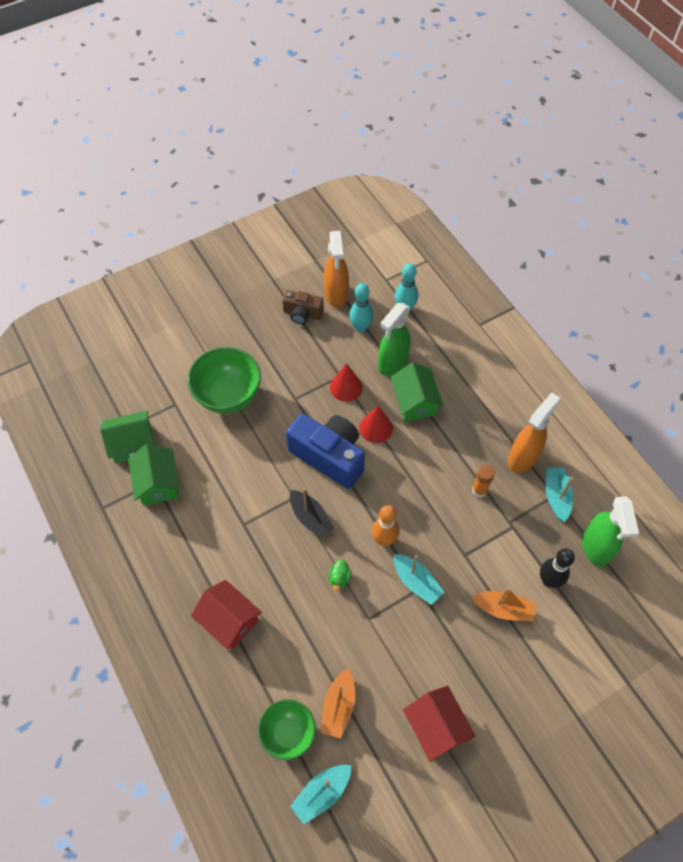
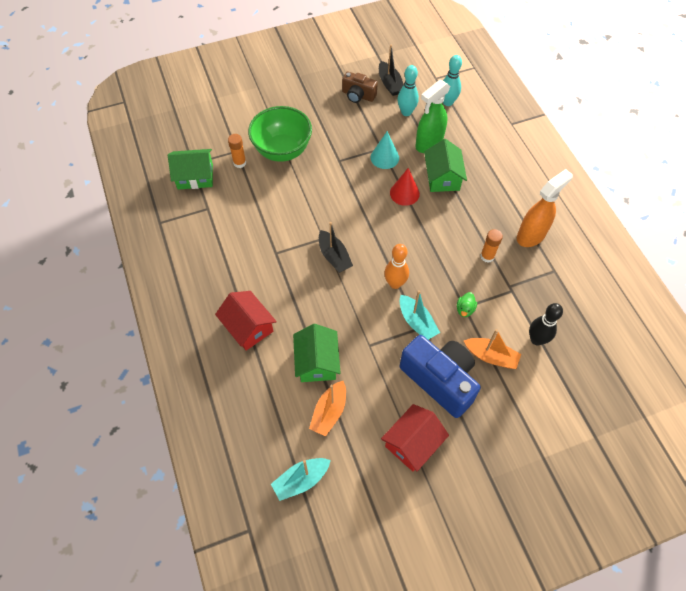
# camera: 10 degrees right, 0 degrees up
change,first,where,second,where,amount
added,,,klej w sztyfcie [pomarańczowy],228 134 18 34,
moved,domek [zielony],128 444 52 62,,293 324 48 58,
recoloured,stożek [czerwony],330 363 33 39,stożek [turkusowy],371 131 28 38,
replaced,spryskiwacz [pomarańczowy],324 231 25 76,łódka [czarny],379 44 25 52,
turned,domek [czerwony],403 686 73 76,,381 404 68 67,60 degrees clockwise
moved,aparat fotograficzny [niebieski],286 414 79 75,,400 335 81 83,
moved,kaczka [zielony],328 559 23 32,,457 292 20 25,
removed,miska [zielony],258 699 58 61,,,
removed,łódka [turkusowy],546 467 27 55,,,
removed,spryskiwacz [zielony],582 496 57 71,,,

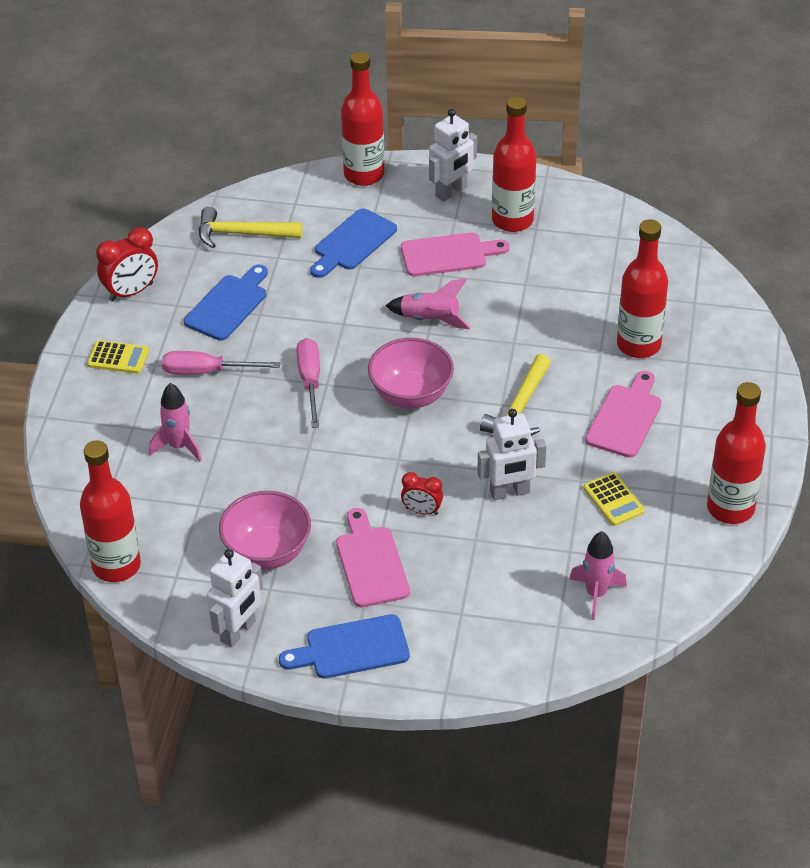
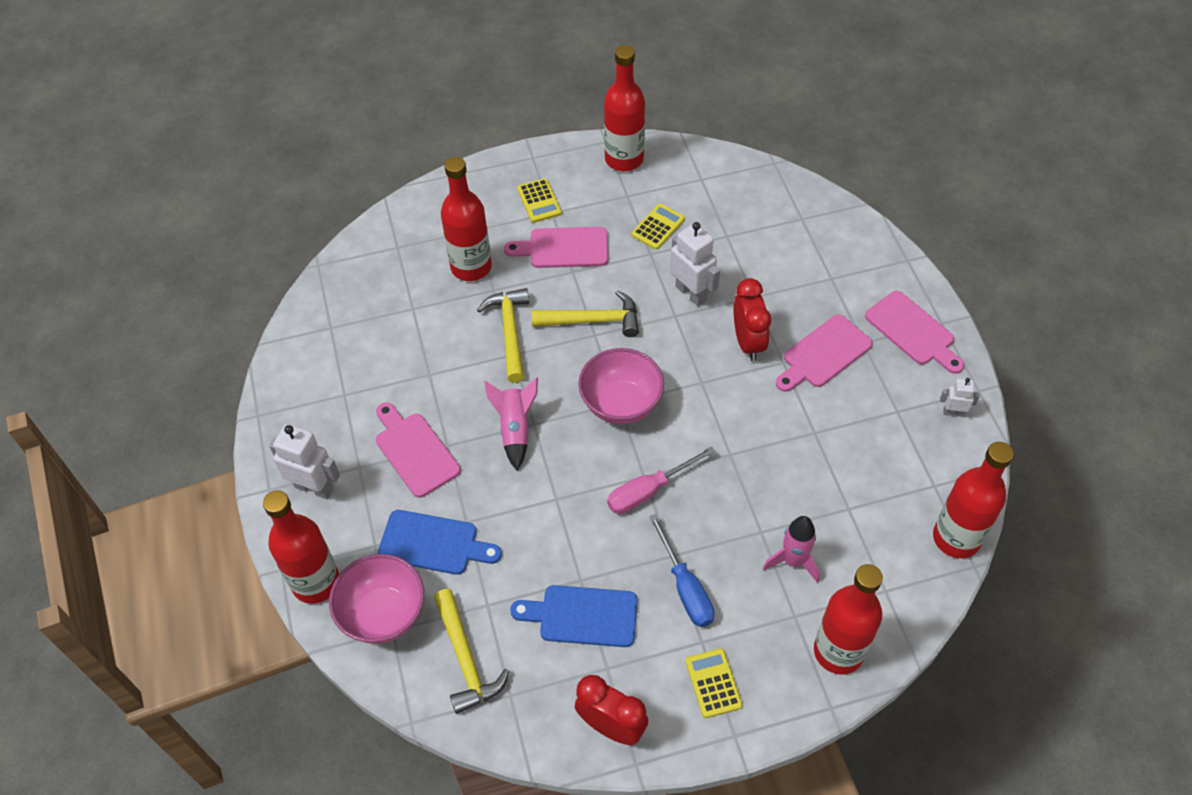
# camera: 115 degrees left, 10 degrees up
change,first,where,second,where,amount
moved,miska [różowy],219 491 92 78,,329 554 95 90,
added,,,młotek [żółty],477 288 52 95,
added,,,kalkulator [żółty],517 178 45 45,
recoloured,śrubokręt [różowy],162 351 118 24,śrubokręt [niebieski],649 514 65 113,
resized,budzik [czerwony],401 472 42 43,,734 278 37 83,x1.61
moved,butelka [czerwony],492 96 44 136,,814 564 69 111,
recoloured,deska do krojenia [niebieski],279 614 131 65,deska do krojenia [różowy],865 291 99 83,
resized,robot [biały],207 549 56 98,,940 378 40 39,x0.54
removed,rakieta [różowy],569 531 58 89,,,

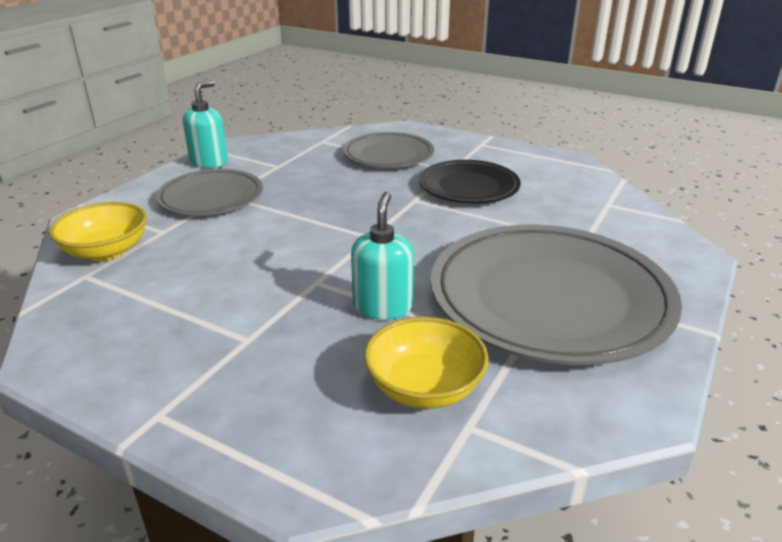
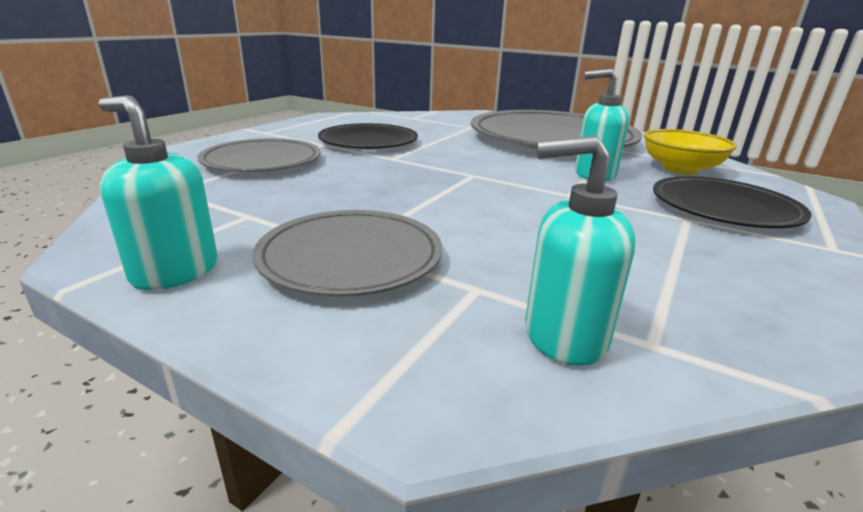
# camera: 90 degrees left, 5 degrees down
change,first,where,second,where,amount
replaced,miska [żółty],49 202 98 59,dozownik mydła [turkusowy],525 135 110 231,
added,,,talerz [czarny],653 176 159 52,

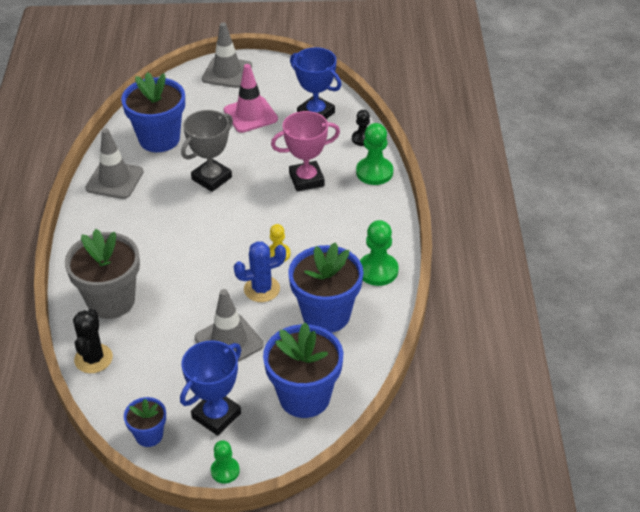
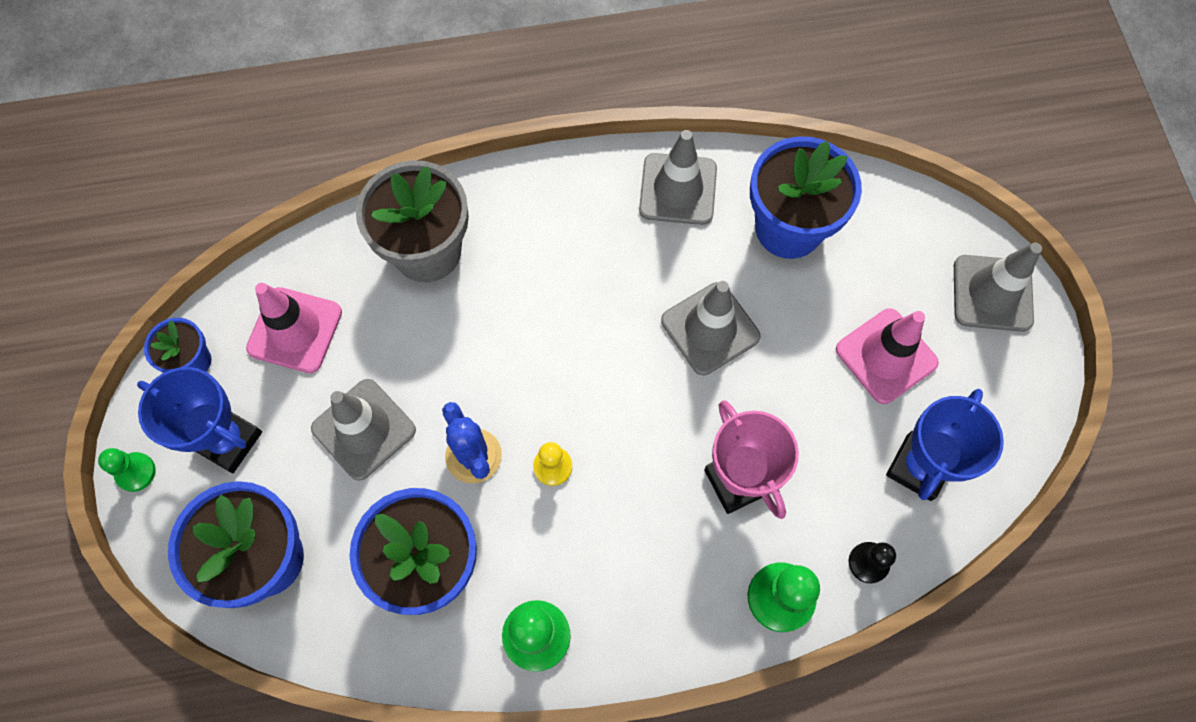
# camera: 80 degrees right, 25 degrees up
change,first,where,second,where,amount
added,,,pachołek [różowy],246 283 96 90,
replaced,puchar [szary],181 110 52 82,pachołek [szary],661 281 100 94,
removed,kaktus [czarny],73 309 40 64,,,

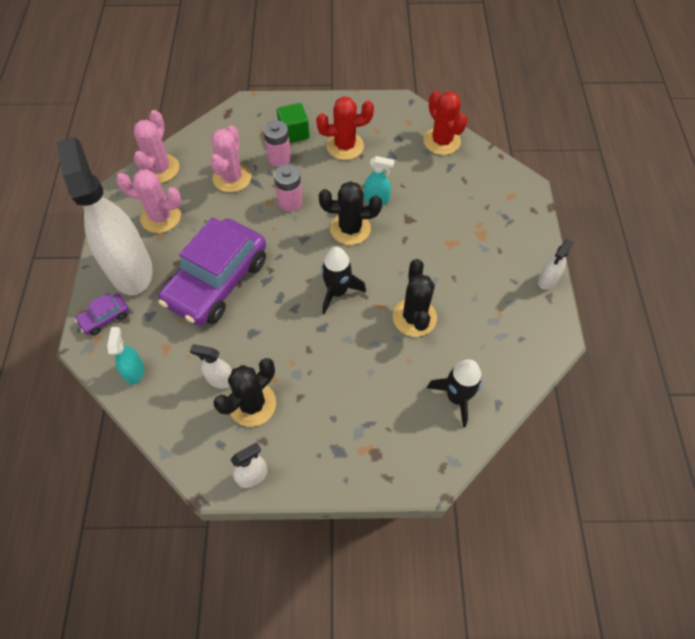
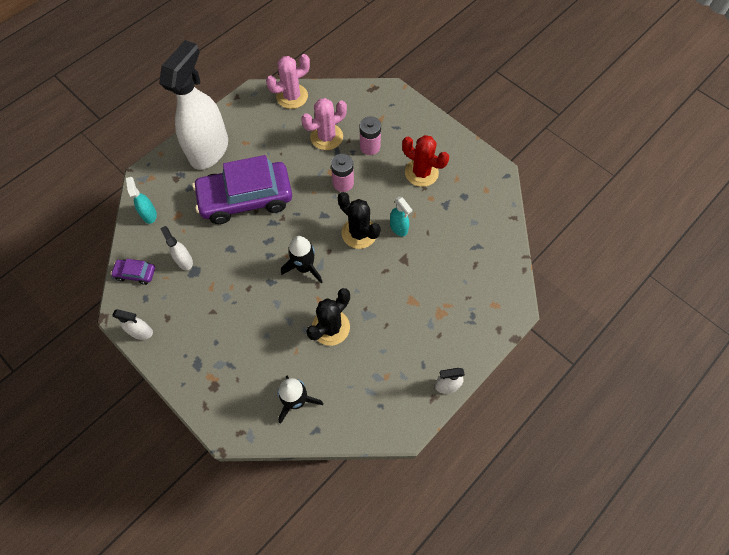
# camera: 45 degrees right, 5 degrees up
change,first,where,second,where,amount
moved,samochód [fioletowy],75 293 54 42,,111 259 44 26,
turned,spryskiwacz [turkusowy],107 327 37 58,,126 177 31 47,60 degrees counterclockwise
removed,kaktus [różowy],116 169 66 64,,,
removed,kaktus [czarny],213 358 63 69,,,
removed,sześcian [zielony],277 103 32 40,,,
removed,kaktus [czerwony],423 91 44 64,,,

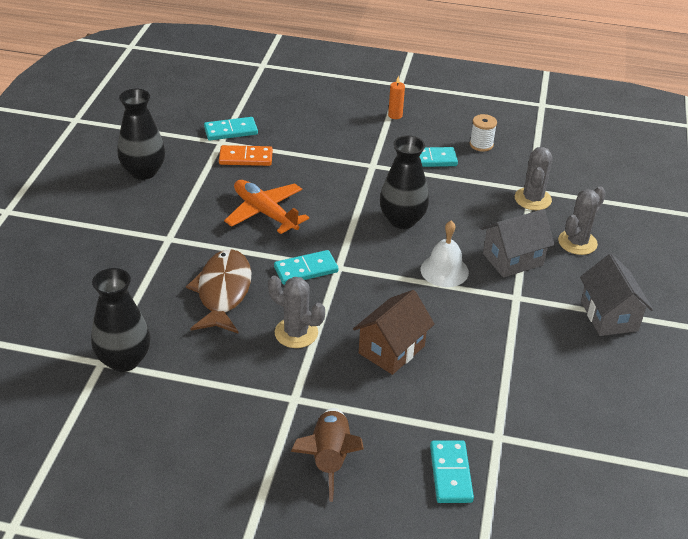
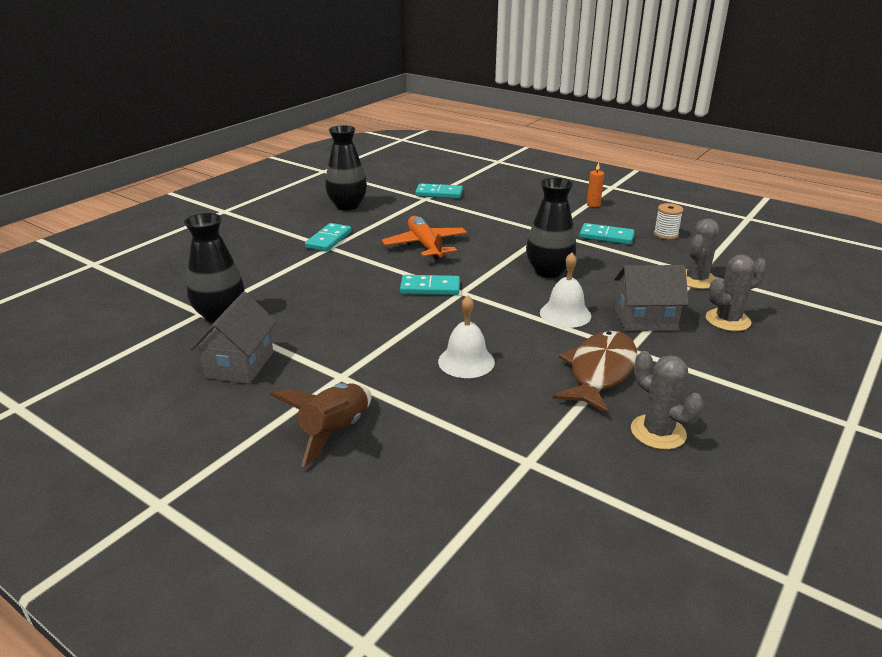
# camera: 25 degrees right, 10 degrees down
change,first,where,second,where,amount
moved,domek [szary],580 254 73 82,,190 292 87 92,
moved,kostka domina [turkusowy],430 440 44 63,,305 223 47 29,
replaced,domek [brązowy],353 290 82 85,dzwonek [biały],438 296 57 82,
moved,ryba [brązowy],186 249 65 85,,553 331 84 83,
moved,kaktus [szary],268 276 57 72,,631 351 73 99,
removed,kostka domina [pomarańczowy],219 145 54 21,,,

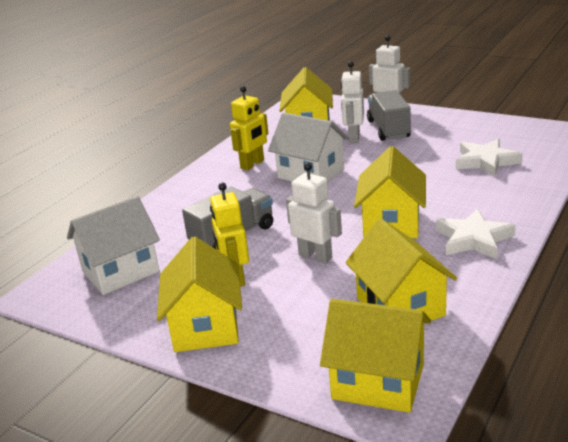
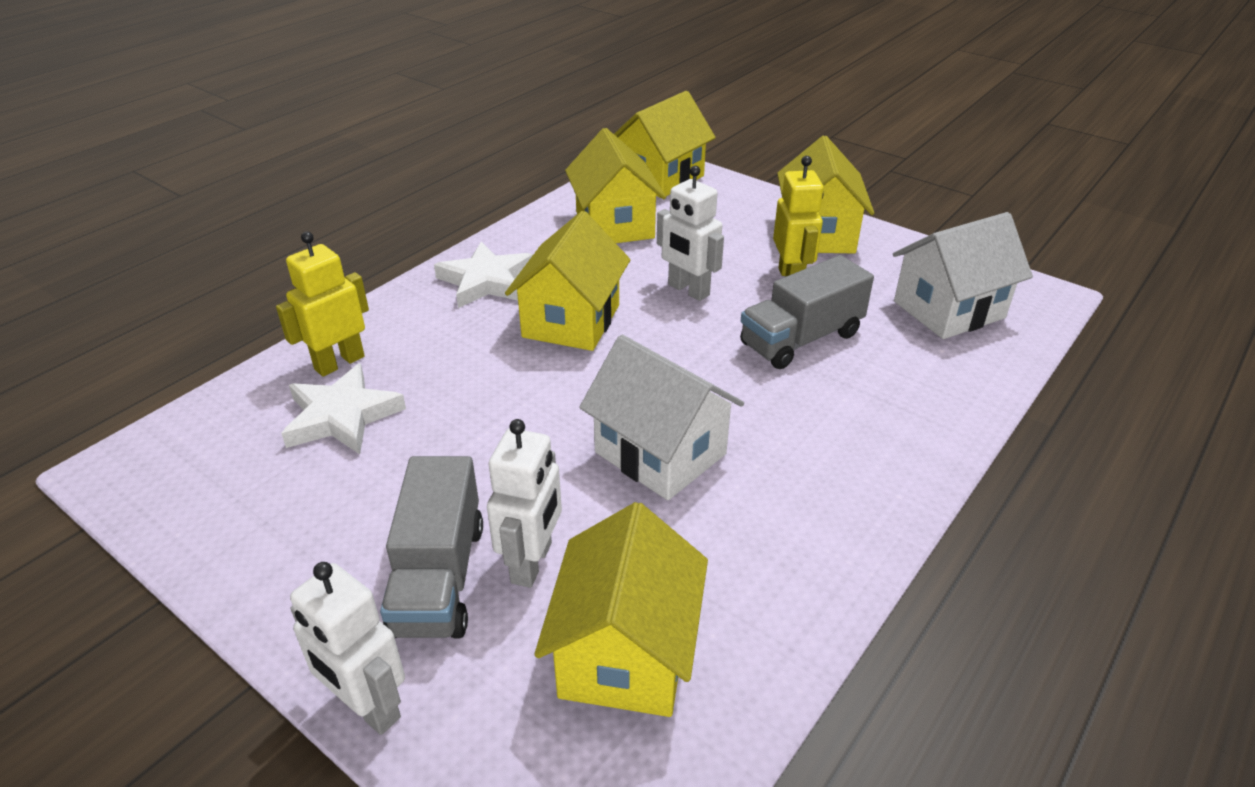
# camera: 175 degrees left, 10 degrees up
change,first,where,second,where,amount
moved,robot [żółty],230 86 38 84,,276 231 93 146,
turned,domek [żółty],320 299 111 114,,614 91 102 107,75 degrees counterclockwise

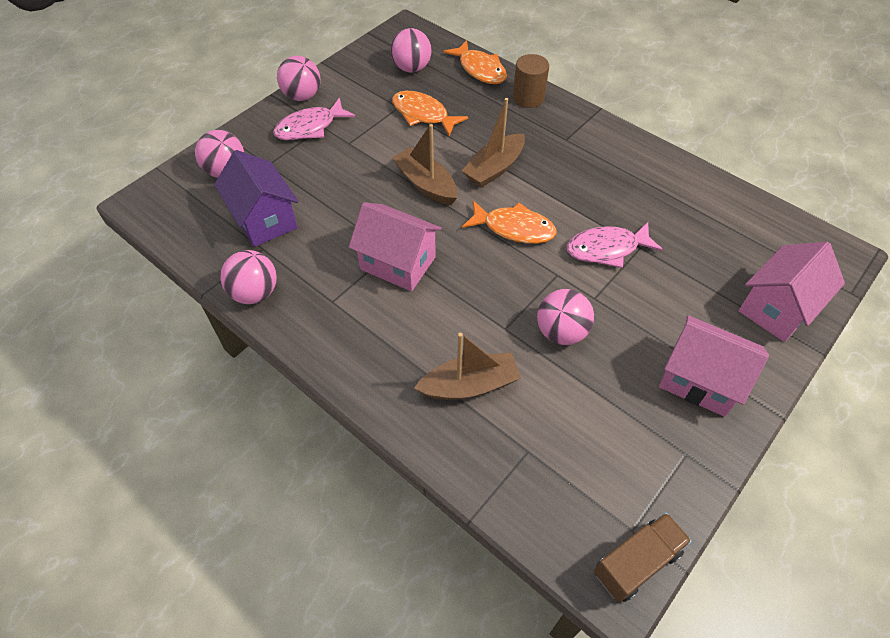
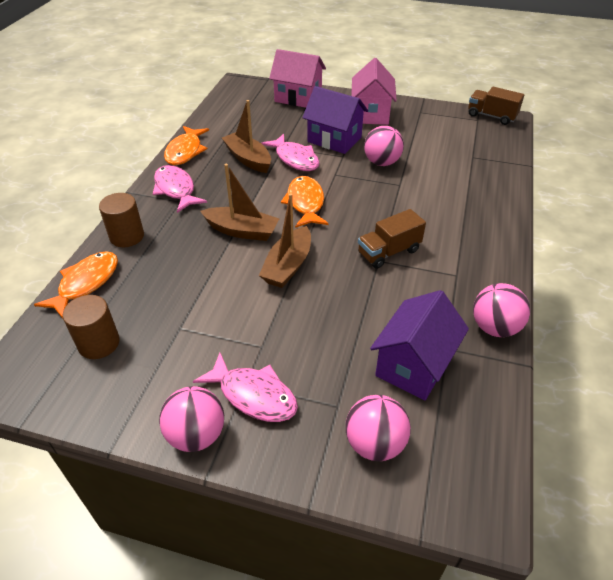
# camera: 115 degrees left, 10 degrees down
change,first,where,second,where,amount
replaced,piłka [różowy],390 28 42 44,walec [brązowy],63 295 57 64,
added,,,ryba [różowy],153 165 54 48,
moved,ryba [pomarańczowy],392 91 76 45,,164 126 45 39,
moved,łódka [brązowy],414 333 107 67,,222 100 49 73,
added,,,domek [fioletowy],303 86 65 68,
replaced,domek [różowy],349 202 93 89,ciężarówka [brązowy],358 209 68 60,

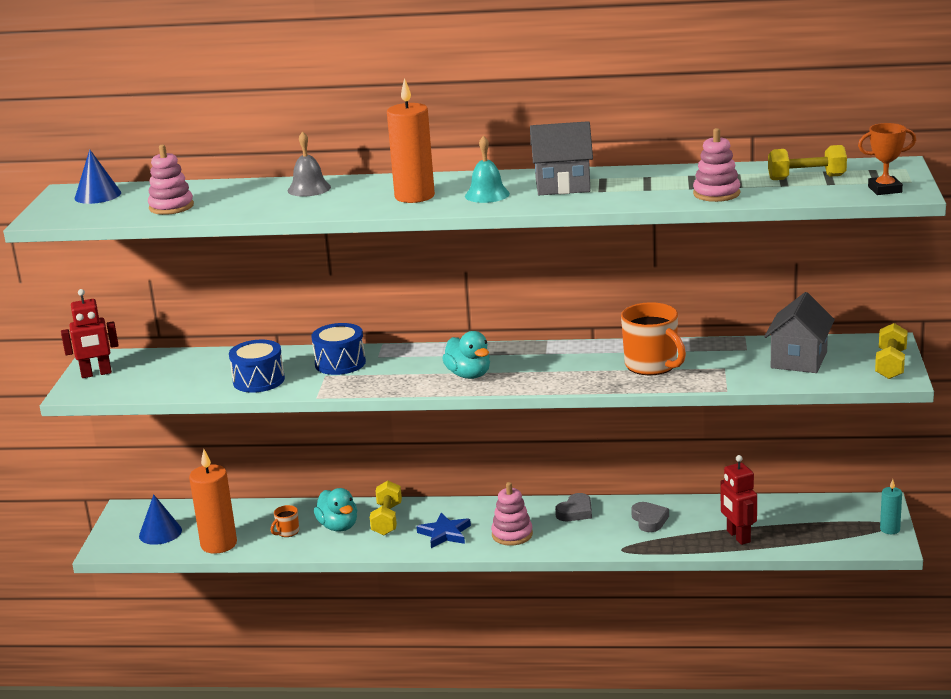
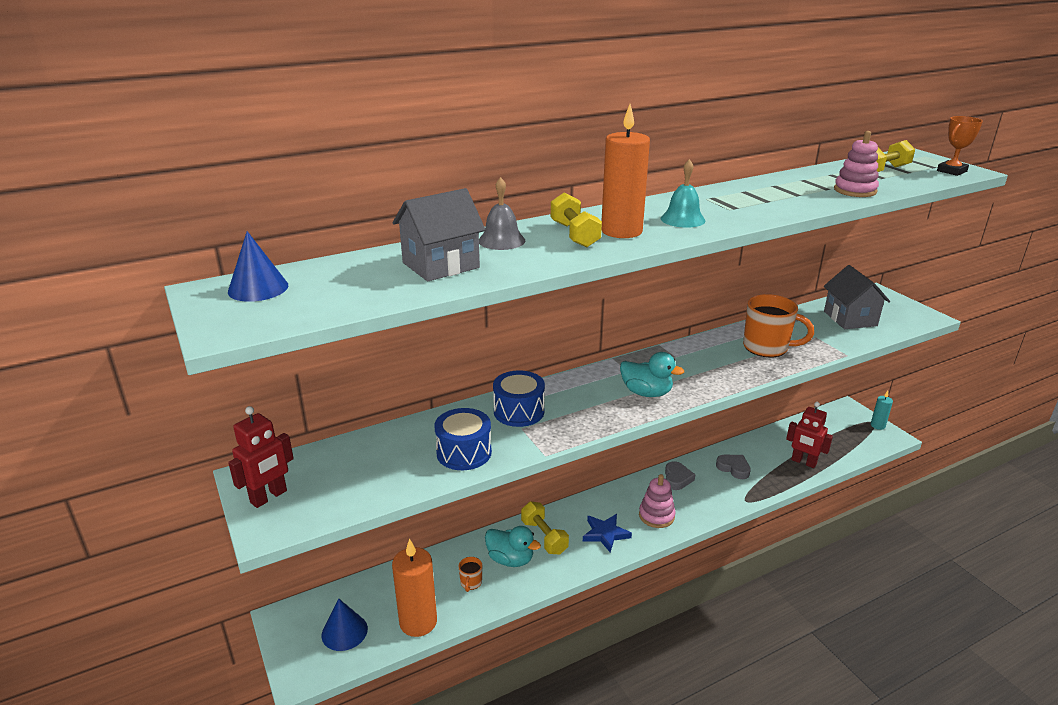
# camera: 35 degrees left, 5 degrees up
change,first,where,second,where,amount
moved,domek [szary],530 121 63 74,,393 188 93 93,
moved,hantel [żółty],875 323 33 56,,551 192 51 56,
removed,zabawka nakładanka [różowy],148 144 46 71,,,

